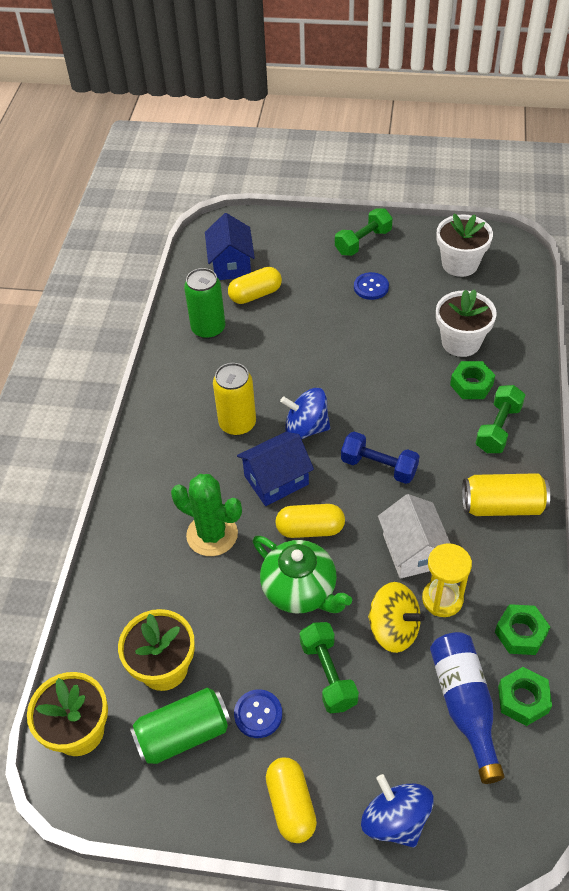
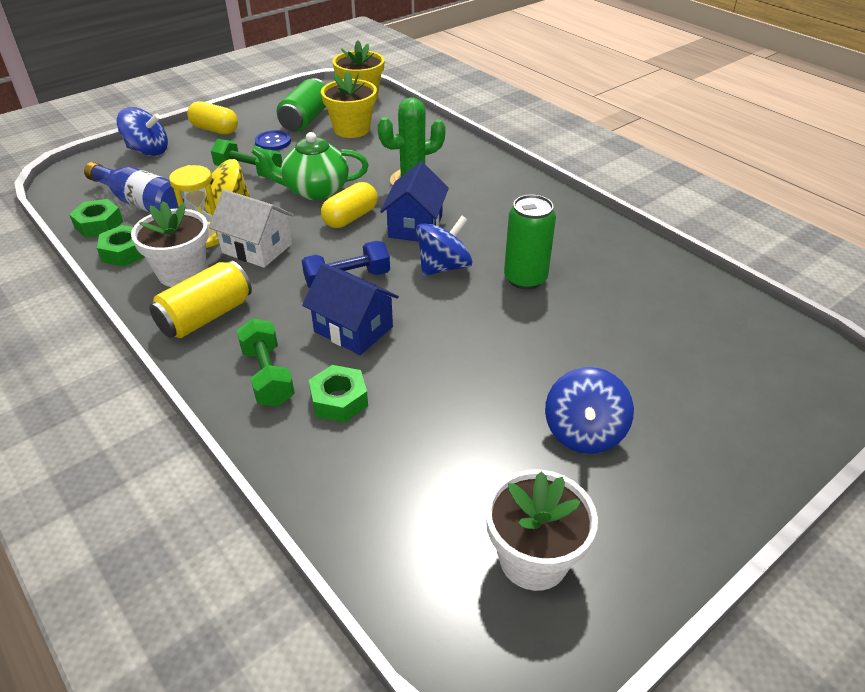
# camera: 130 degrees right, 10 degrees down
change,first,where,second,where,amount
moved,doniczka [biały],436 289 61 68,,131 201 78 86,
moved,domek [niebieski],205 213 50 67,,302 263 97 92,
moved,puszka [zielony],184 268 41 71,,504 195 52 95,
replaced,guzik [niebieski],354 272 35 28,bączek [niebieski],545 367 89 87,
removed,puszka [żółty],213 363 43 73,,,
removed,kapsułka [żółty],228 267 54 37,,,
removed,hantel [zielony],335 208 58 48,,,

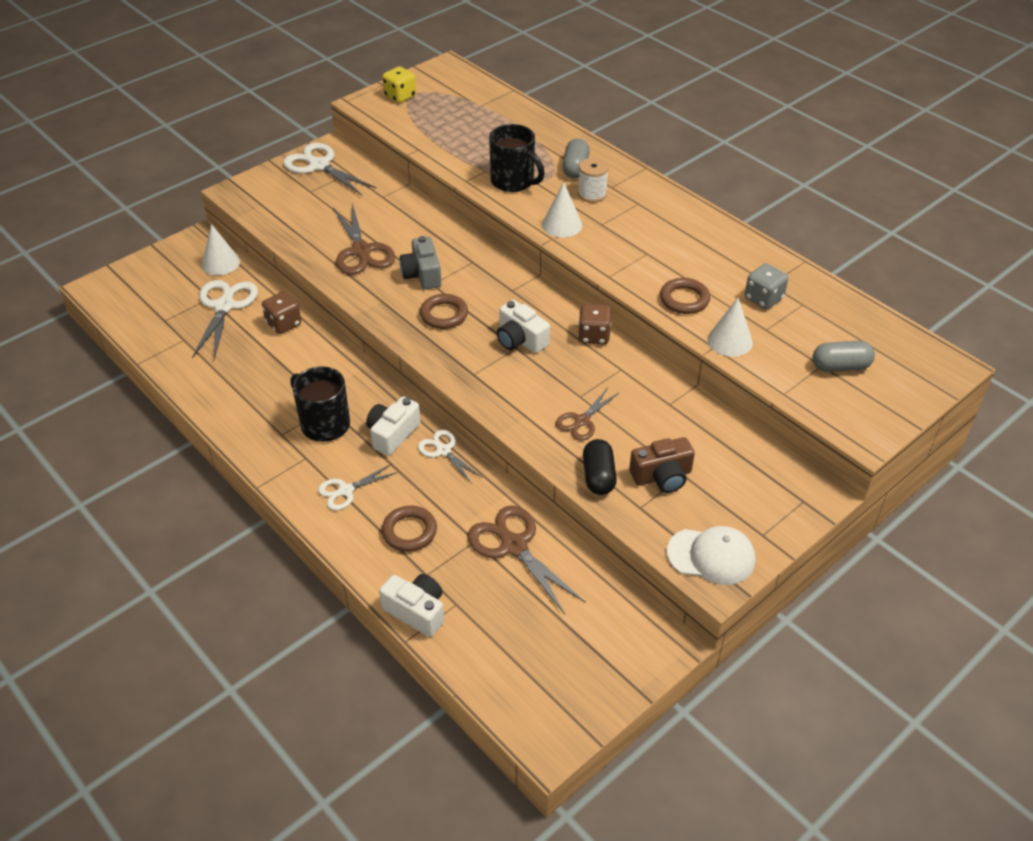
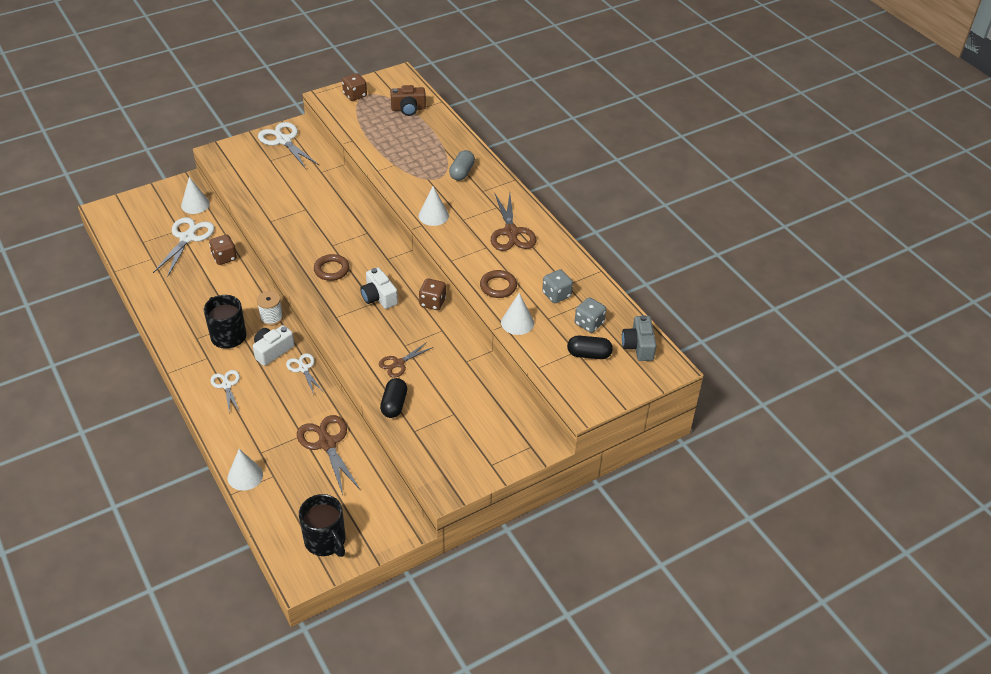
# camera: 10 degrees right, 0 degrees up
change,first,where,second,where,amount
turned,nożyczki [biały],318 464 80 46,,211 370 29 42,90 degrees clockwise
replaced,aparat fotograficzny [biały],379 574 65 63,stożek [biały],228 449 35 42,
moved,szpulka [biały],578 158 31 45,,257 291 26 35,
moved,kubek [czarny],489 124 56 68,,299 494 46 63,
recoloured,kostka do gry [żółty],382 66 34 37,kostka do gry [brązowy],342 73 25 28,
moved,aparat fotograficzny [brązowy],629 437 66 56,,390 85 36 31,
moved,nożyczki [brązowy],333 203 62 72,,491 193 46 58,
recoloured,kapsułka [szary],813 341 62 31,kapsułka [czarny],567 336 46 23,
added,,,kostka do gry [szary],575 297 31 36,
moved,aparat fotograficzny [szary],400 236 41 54,,622 315 35 46,
removed,pierścień [brązowy],382 506 55 46,,,
removed,czapka [biały],667 526 88 59,,,

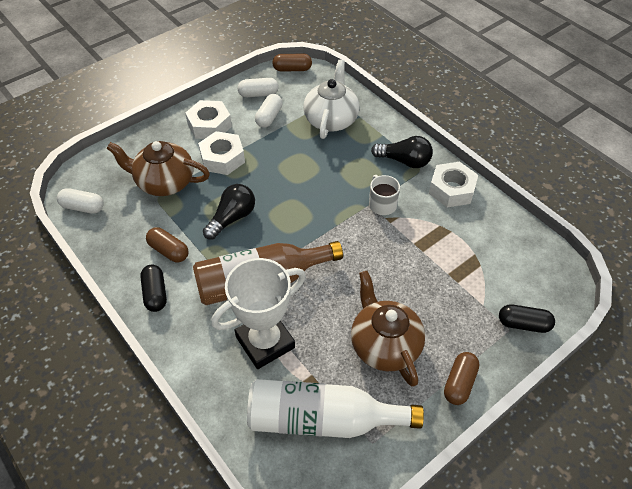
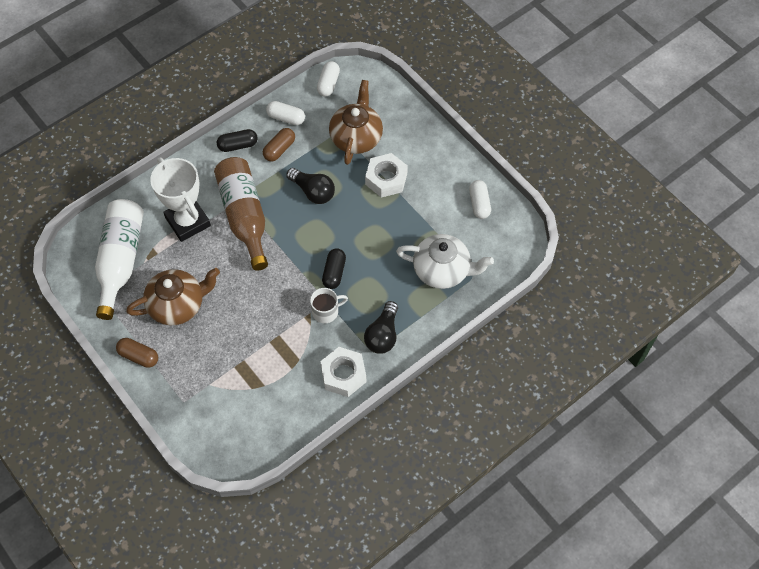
# camera: 90 degrees right, 10 degrees up
change,first,where,second,where,amount
moved,kapsułka [biały],255 94 28 34,,266 101 39 24,
moved,kapsułka [czarny],499 304 56 29,,322 248 24 41,
removed,nakrętka [biały],185 100 47 39,,,
removed,kapsułka [brązowy],272 54 40 18,,,

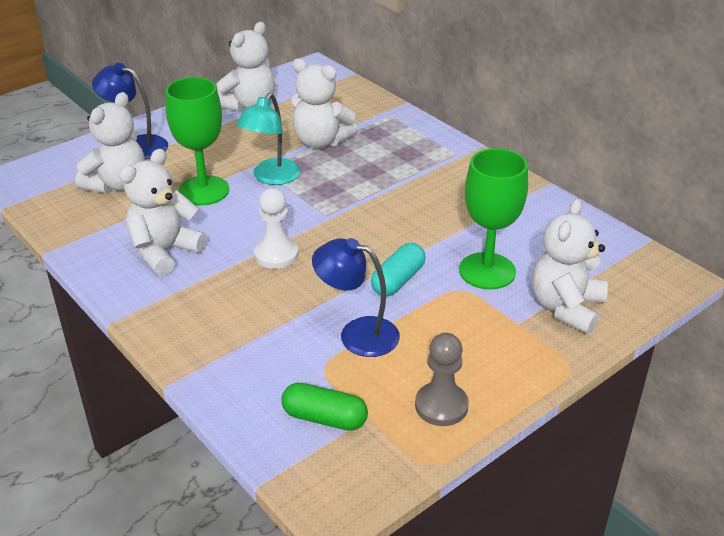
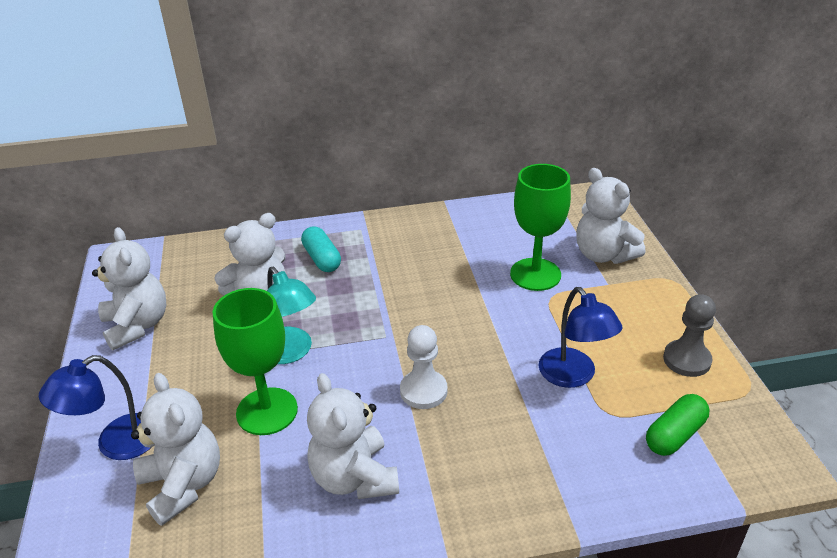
# camera: 60 degrees left, 0 degrees up
change,first,where,second,where,amount
moved,kapsułka [turkusowy],371 243 55 53,,301 226 40 46,
turned,lampka [niebieski],312 238 88 119,,538 287 85 101,75 degrees counterclockwise

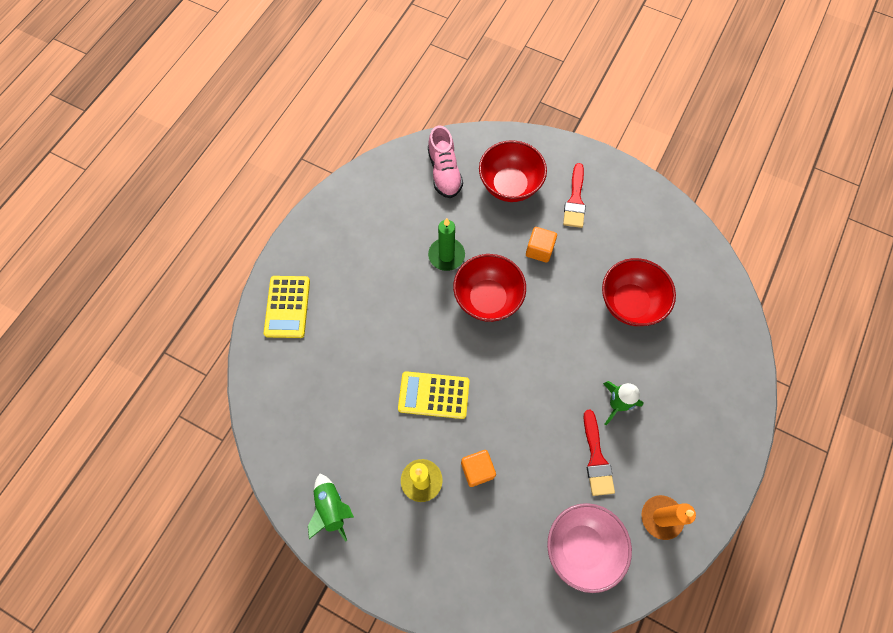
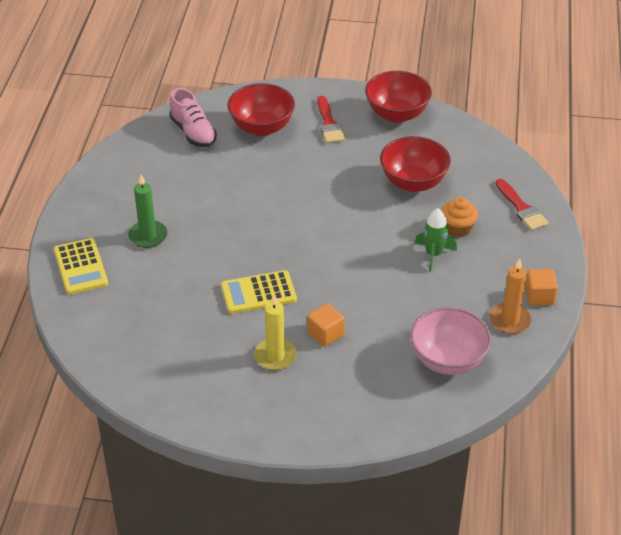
# camera: 20 degrees left, 25 degrees down
change,first,where,second,where,amount
moved,świeca [zielony],428 218 37 53,,128 175 40 73,
moved,miska [czerwony],453 254 73 68,,365 71 67 52,
added,,,muffinka [pomarańczowy],442 197 36 40,
moved,pędzel [czerwony],584 410 31 86,,496 179 53 52,
moved,sześcian [pomarańczowy],526 227 31 36,,525 269 33 36,
removed,rakieta [zielony],308 474 46 68,,,

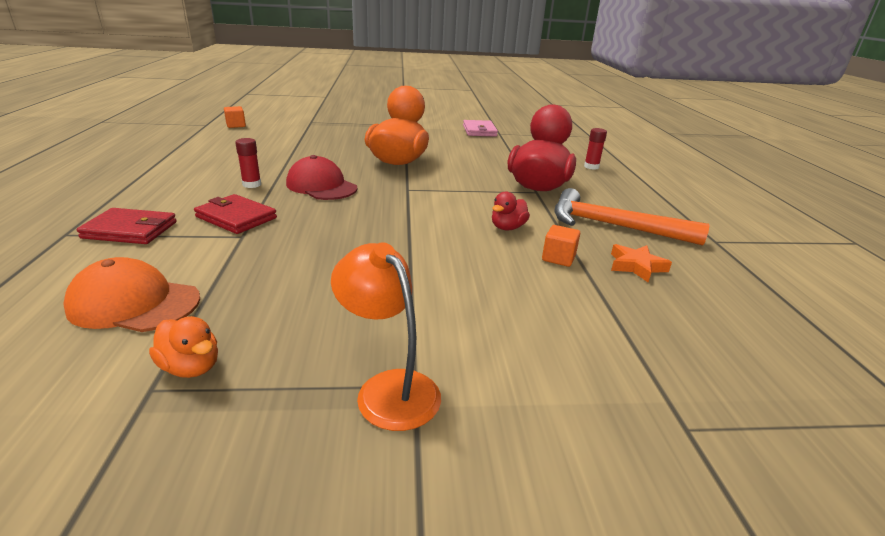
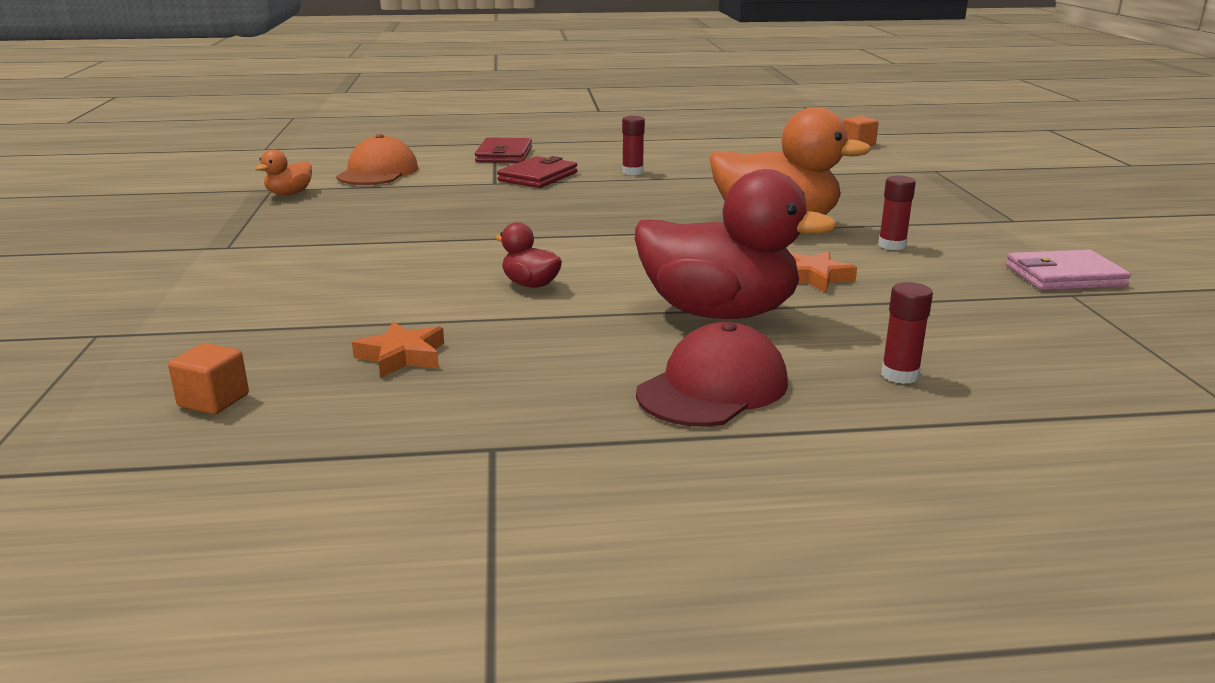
# camera: 90 degrees right, 5 degrees down
change,first,where,second,where,amount
moved,sześcian [pomarańczowy],542 225 38 42,,168 343 81 71,
moved,czapka [czerwony],286 155 71 45,,636 322 152 105,
added,,,gwiazda [pomarańczowy],791 251 66 42,
added,,,klej w sztyfcie [czerwony],878 176 38 74,
removed,lampka [pomarańczowy],331 242 110 189,,,
removed,młotek [pomarańczowy],555 188 154 58,,,

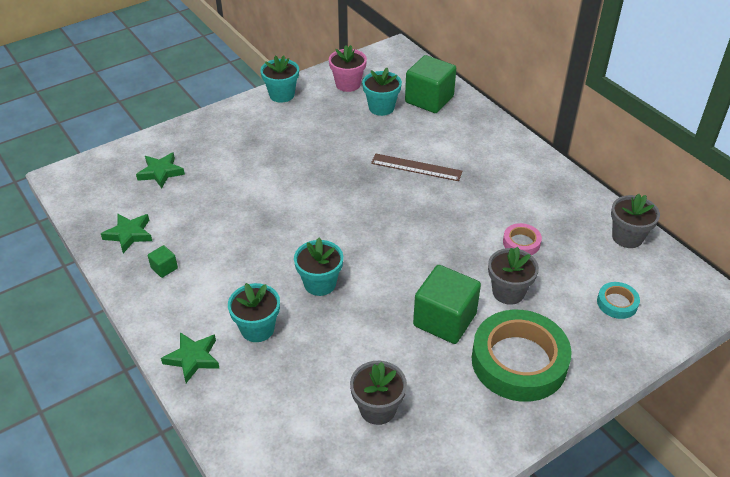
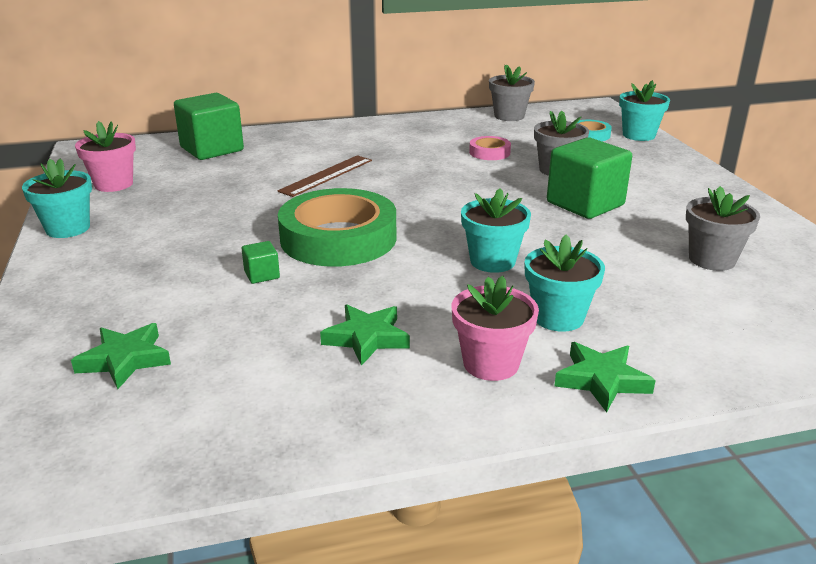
# camera: 70 degrees left, 15 degrees down
change,first,where,second,where,amount
moved,sześcian [zielony],148 245 30 33,,242 241 38 43,
moved,taśma klejąca [zielony],472 310 100 92,,278 188 118 79,
moved,gwiazda [zielony],101 214 51 39,,320 304 90 62,
added,,,doniczka [różowy],451 276 88 105,
moved,doniczka [turkusowy],362 68 40 48,,619 80 51 61,

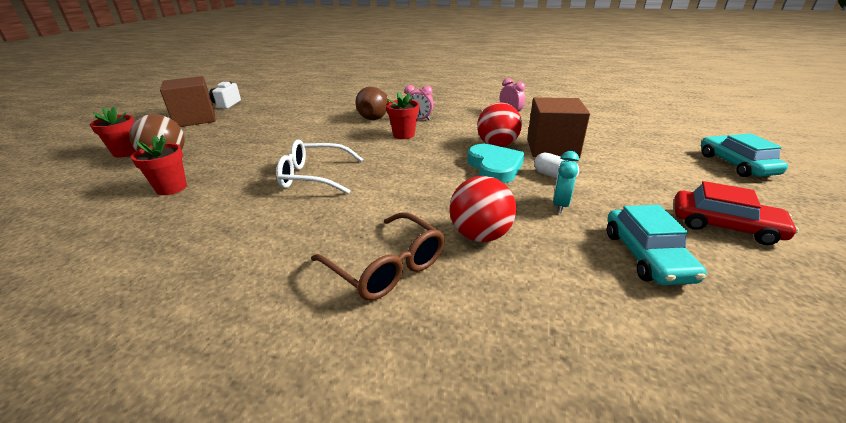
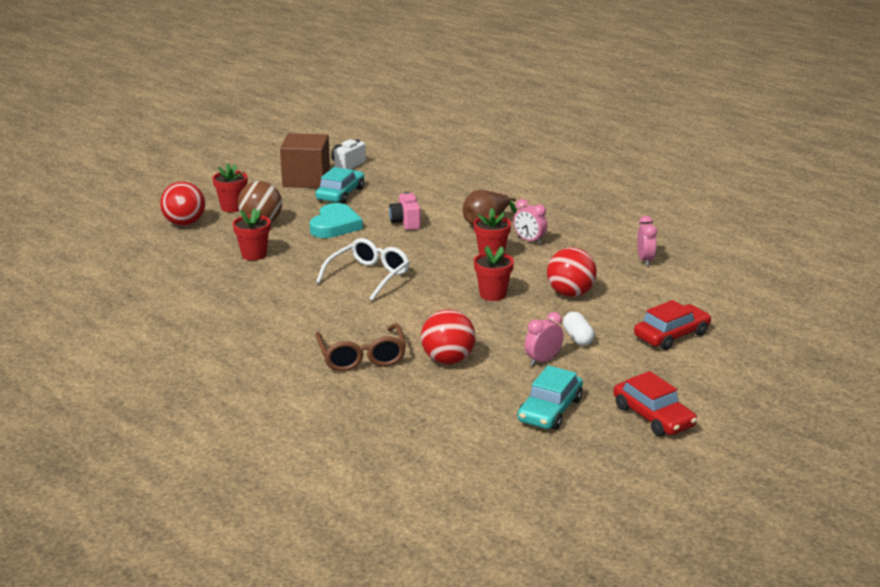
# camera: 30 degrees right, 5 degrees down
change,first,where,second,where,amount
added,,,piłka [czerwony],160 182 45 44,
moved,serce [turkusowy],467 144 58 39,,310 203 53 35,
moved,samochód [turkusowy],701 133 87 44,,315 167 49 37,
turned,okulary [biały],276 140 87 54,,316 238 94 63,90 degrees clockwise
added,,,aparat fotograficzny [różowy],389 191 32 39,
added,,,doniczka [czerwony],474 246 40 55,
recoloured,budzik [turkusowy],553 151 26 62,budzik [różowy],525 312 39 54,
added,,,samochód [czerwony],634 300 77 50,
removed,sześcian [brązowy],527 97 63 61,,,

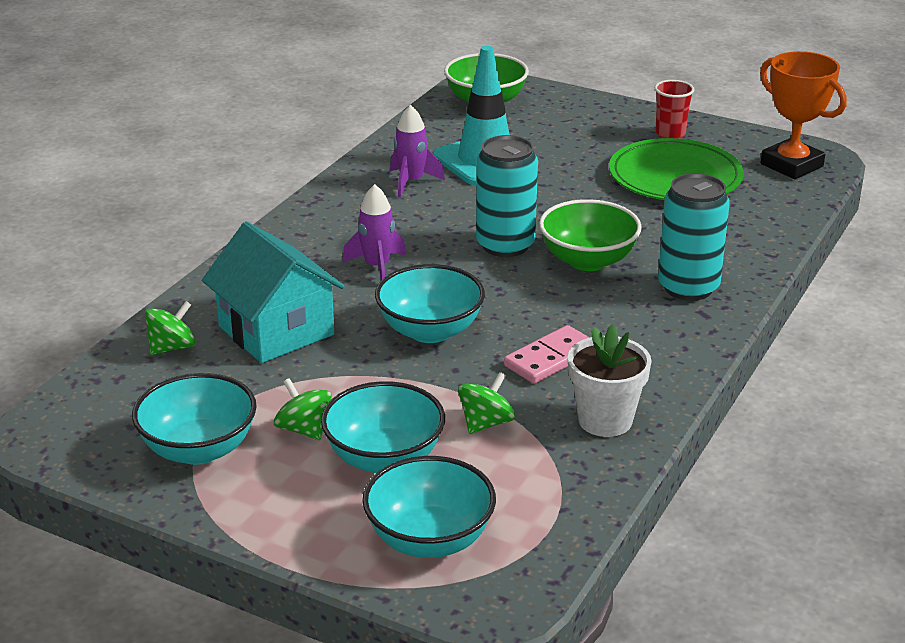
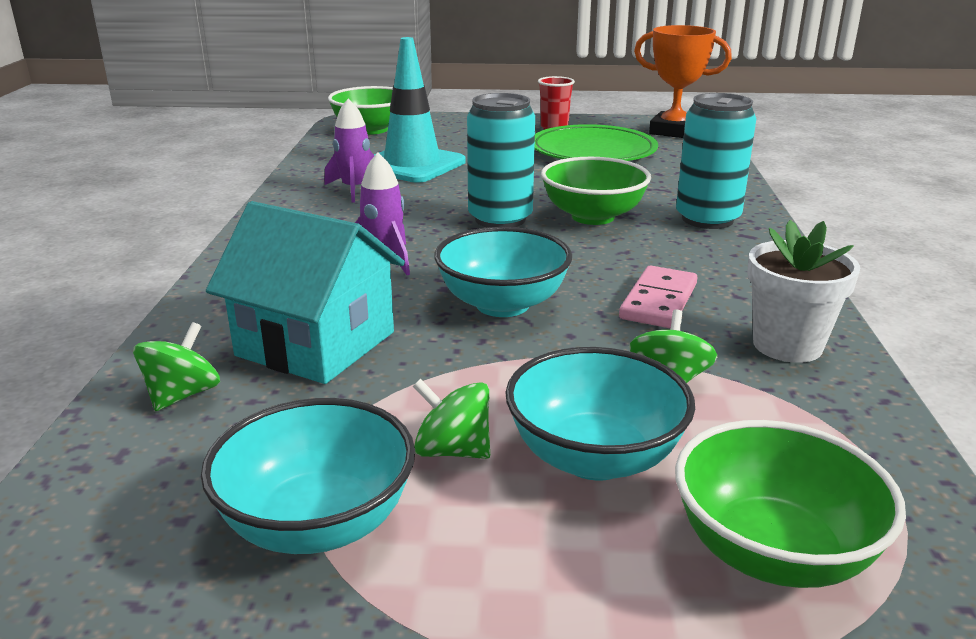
# camera: 25 degrees left, 5 degrees down
change,first,where,second,where,amount
recoloured,miska [turkusowy],362 456 134 102,miska [zielony],675 420 231 168,

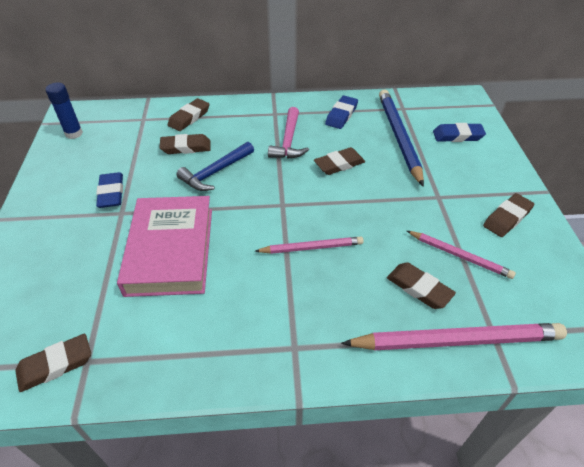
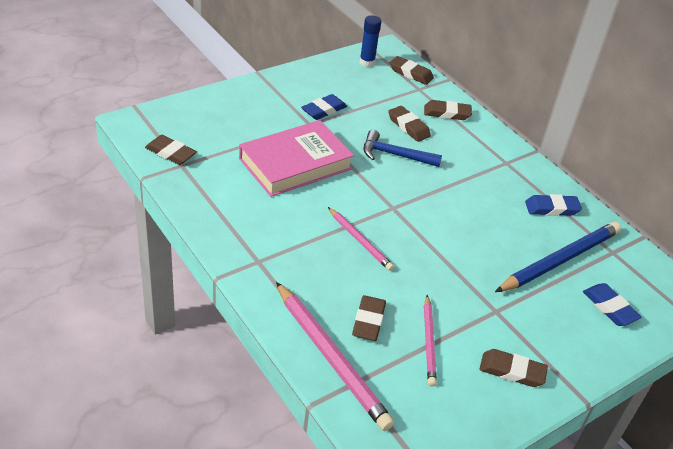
# camera: 55 degrees right, 5 degrees down
change,first,where,second,where,amount
moved,gumka do mazania [brązowy],314 147 51 28,,390 56 44 29,
removed,młotek [różowy],268 107 41 52,,,

